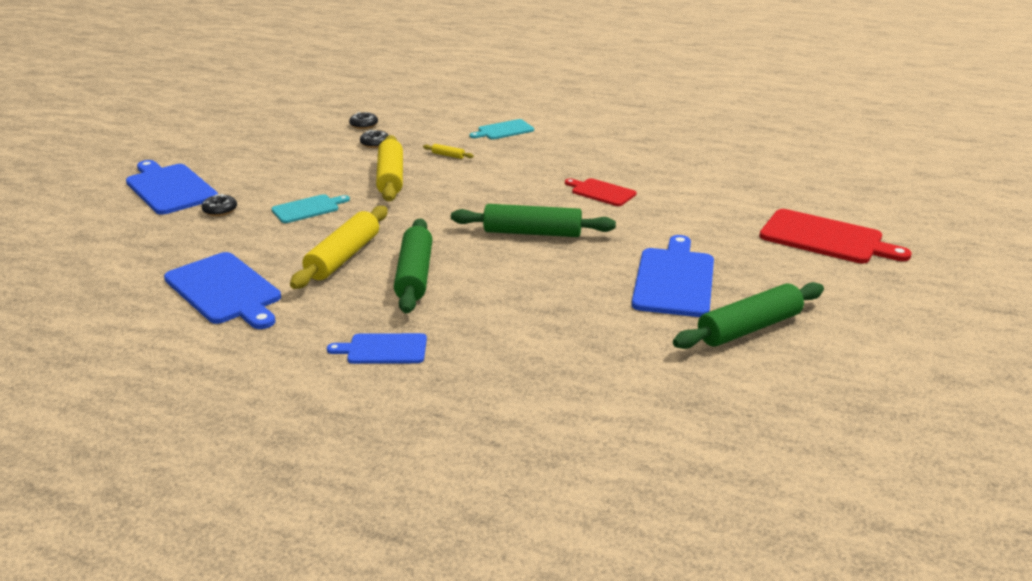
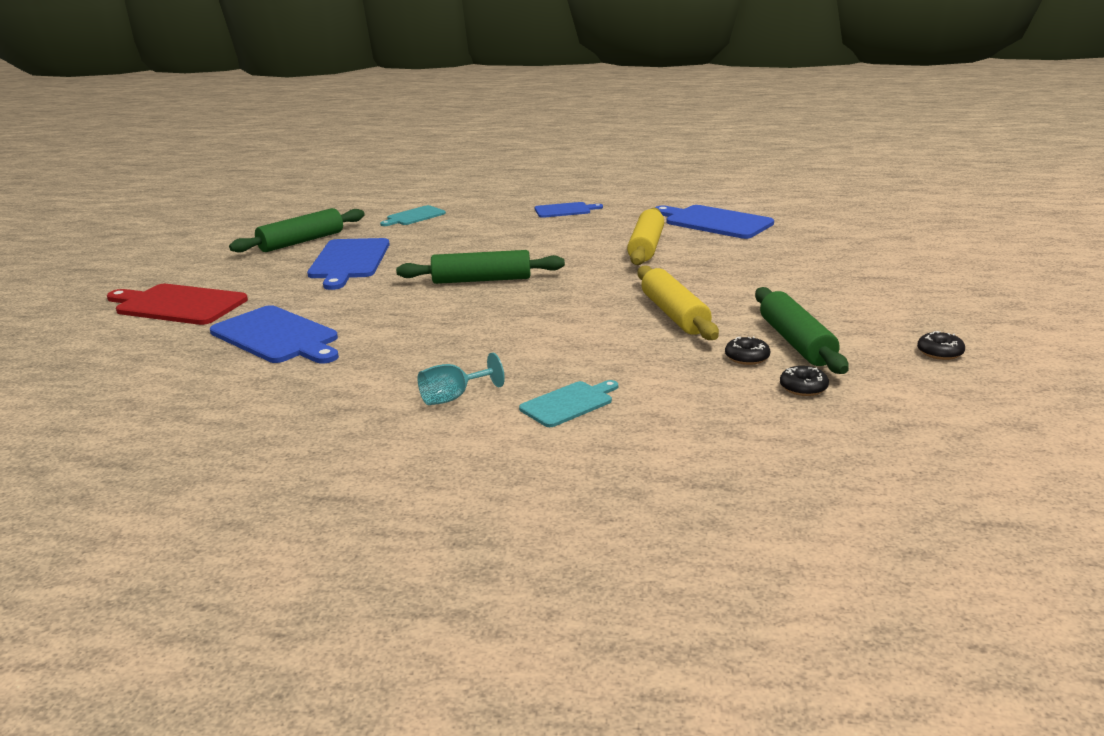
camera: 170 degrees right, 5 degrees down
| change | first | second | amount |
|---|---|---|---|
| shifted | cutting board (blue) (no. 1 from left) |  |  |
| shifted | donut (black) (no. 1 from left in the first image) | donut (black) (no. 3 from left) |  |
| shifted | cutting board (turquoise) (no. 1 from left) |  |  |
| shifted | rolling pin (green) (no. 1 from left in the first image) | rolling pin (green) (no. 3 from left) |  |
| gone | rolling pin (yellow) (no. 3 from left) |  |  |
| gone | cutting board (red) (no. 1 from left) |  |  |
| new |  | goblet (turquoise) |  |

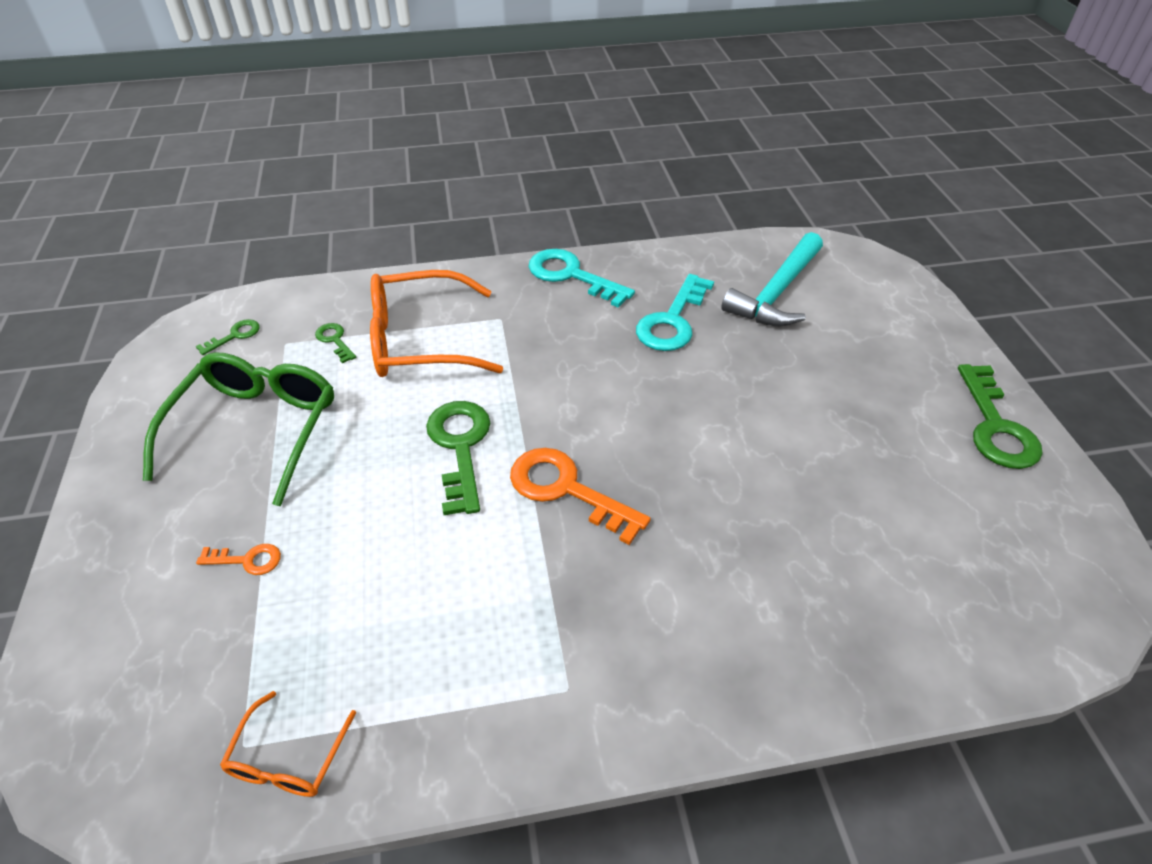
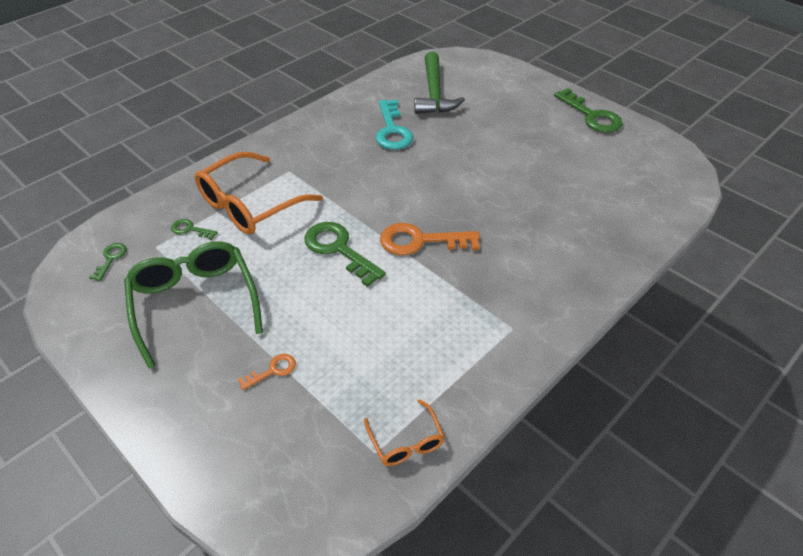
camera: 35 degrees left, 0 degrees up
| change | first | second | amount |
|---|---|---|---|
| gone | key (turquoise) (no. 1 from left) |  |  |
| repainted | hammer (turquoise) | hammer (green) |  |

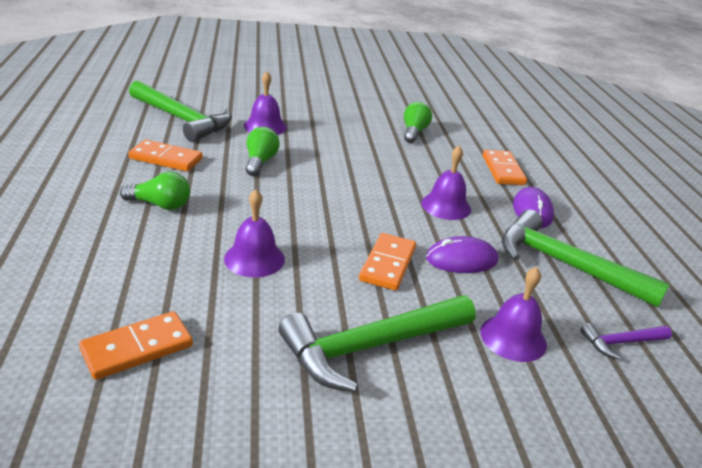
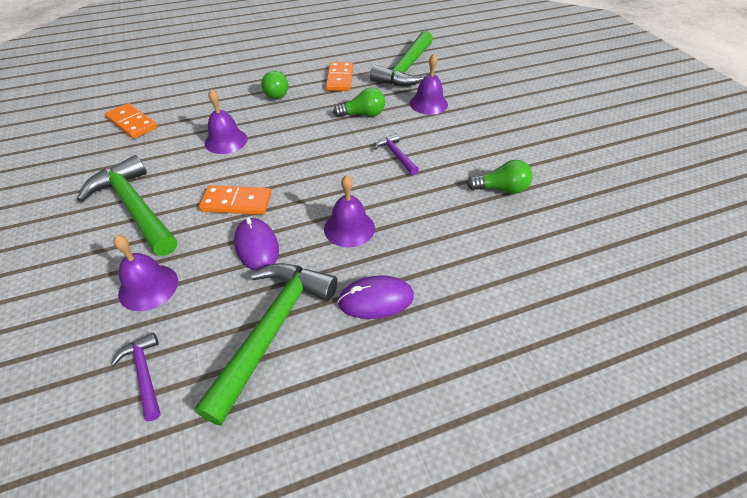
camera: 80 degrees right, 15 degrees up
| change | first | second | amount |
|---|---|---|---|
| gone | domino (orange) (no. 4 from left) |  |  |
| new |  | hammer (purple) (no. 2 from left) |  |

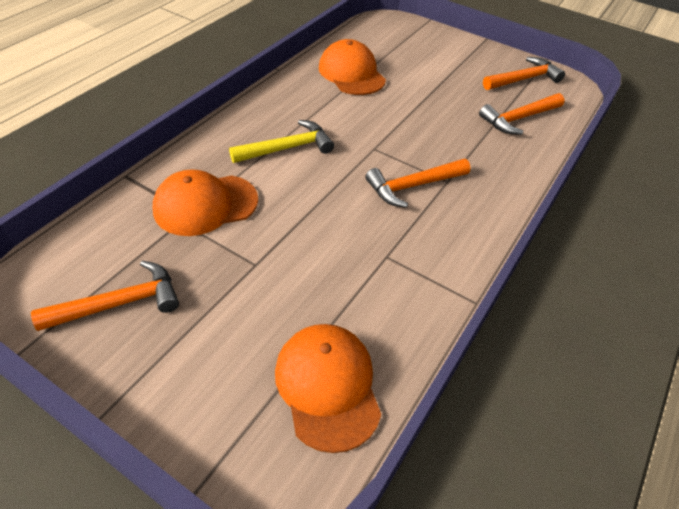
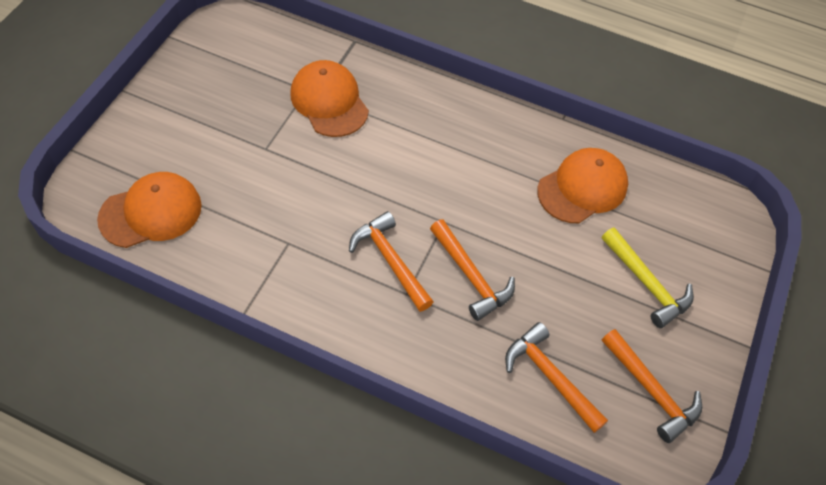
camera: 80 degrees right, 10 degrees up
| change | first | second | amount |
|---|---|---|---|
| shifted | hammer (orange) (no. 1 from left in the first image) | hammer (orange) (no. 2 from left) |  |
| shifted | hammer (yellow) |  |  |

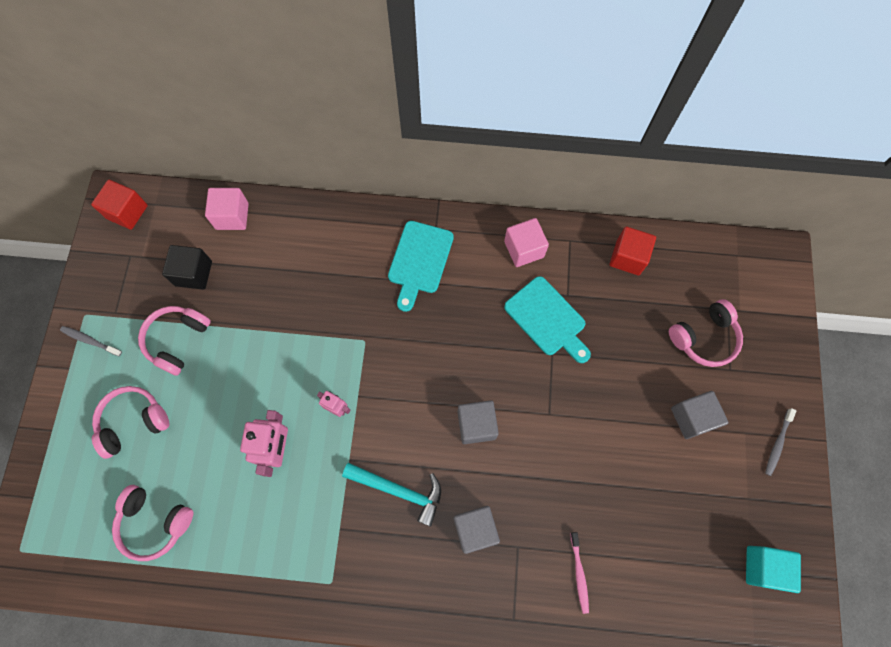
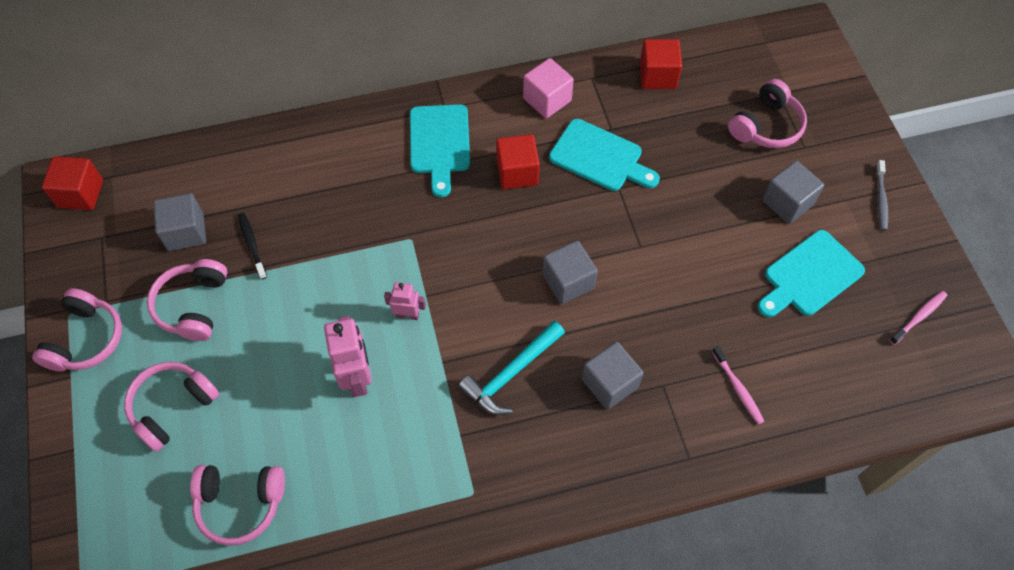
camera: 20 degrees left, 10 degrees down
| change | first | second | amount |
|---|---|---|---|
| swapped | toothbrush (grey) (no. 1 from left) | headphones (pink) (no. 1 from left) |  |
| repainted | cube (black) | cube (grey) (no. 1 from left) |  |
| gone | cube (pink) (no. 1 from left) |  |  |
| rotated | hammer (turquoise) |  | 135 degrees clockwise |
| swapped | cube (turquoise) | toothbrush (pink) (no. 2 from left) |  |
| new |  | toothbrush (black) |  |
| new |  | cube (red) (no. 2 from left) |  |
| new |  | cutting board (turquoise) (no. 3 from left) |  |

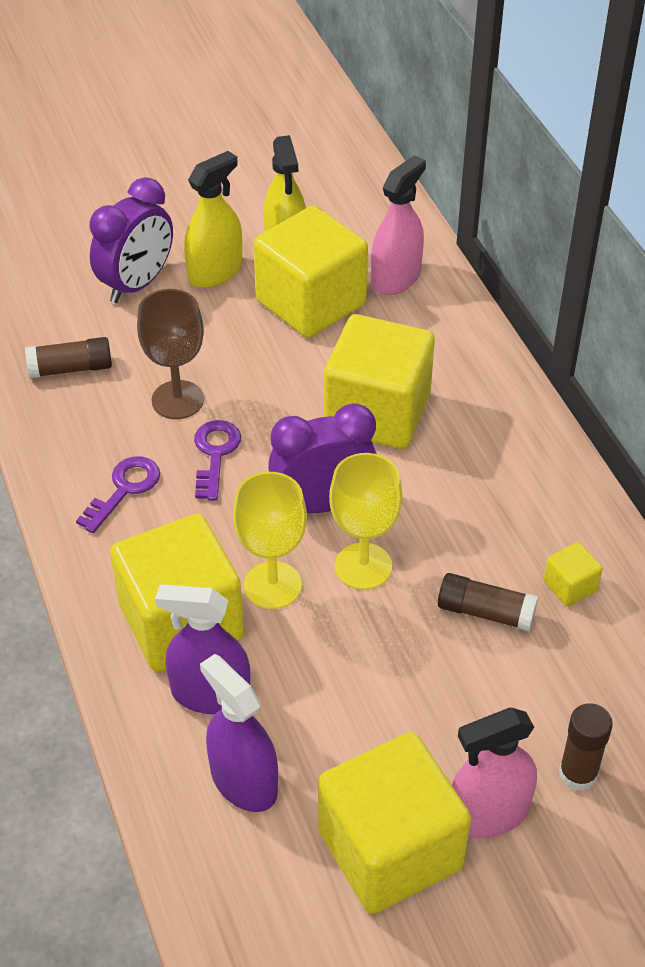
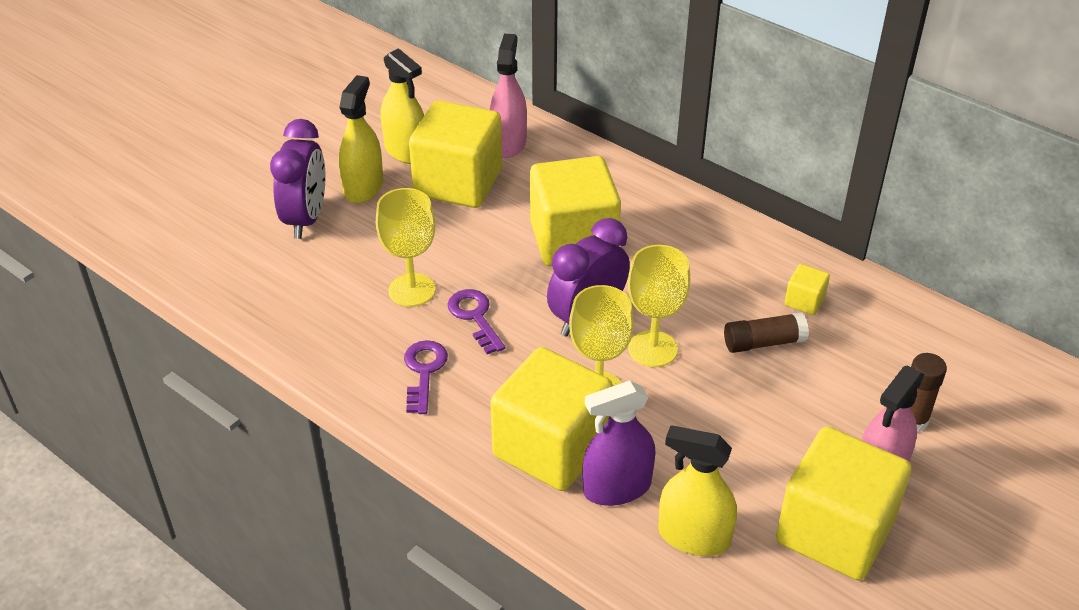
camera: 30 degrees left, 5 degrees down
| change | first | second | amount |
|---|---|---|---|
| gone | glue stick (brown) (no. 1 from left) |  |  |
| repainted | goblet (brown) | goblet (yellow) (no. 1 from left) |  |
| repainted | spray bottle (purple) (no. 2 from left) | spray bottle (yellow) (no. 3 from left) |  |

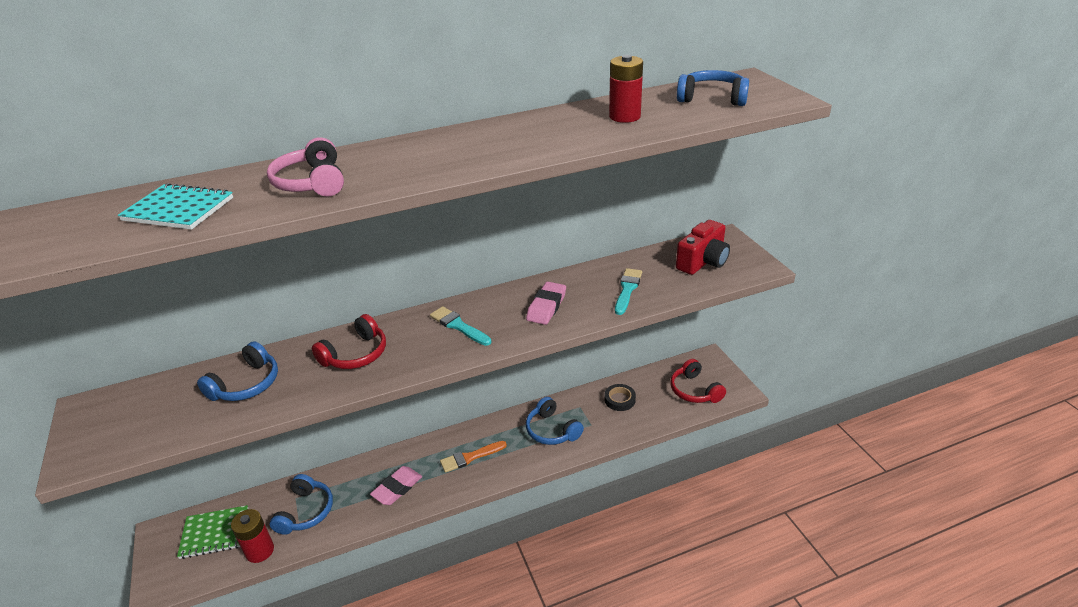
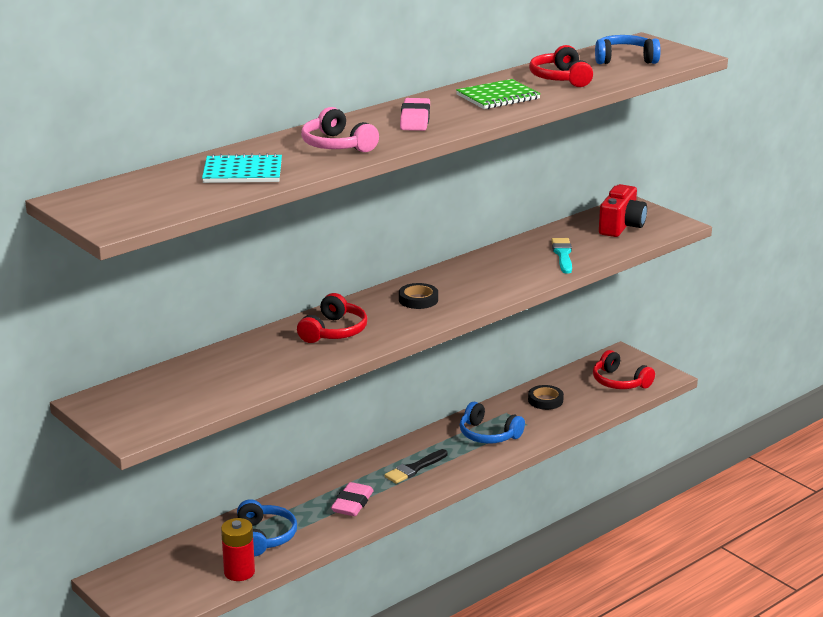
camera: 20 degrees left, 10 degrees down
| change | first | second | amount |
|---|---|---|---|
| shifted | notebook (green) |  |  |
| gone | headphones (blue) (no. 1 from left) |  |  |
| swapped | brush (turquoise) (no. 1 from left) | tape (black) (no. 1 from left) |  |
| repainted | brush (orange) | brush (black) |  |
| shifted | eraser (pink) (no. 2 from left) |  |  |
| swapped | battery (red) (no. 2 from left) | headphones (red) (no. 2 from left) |  |

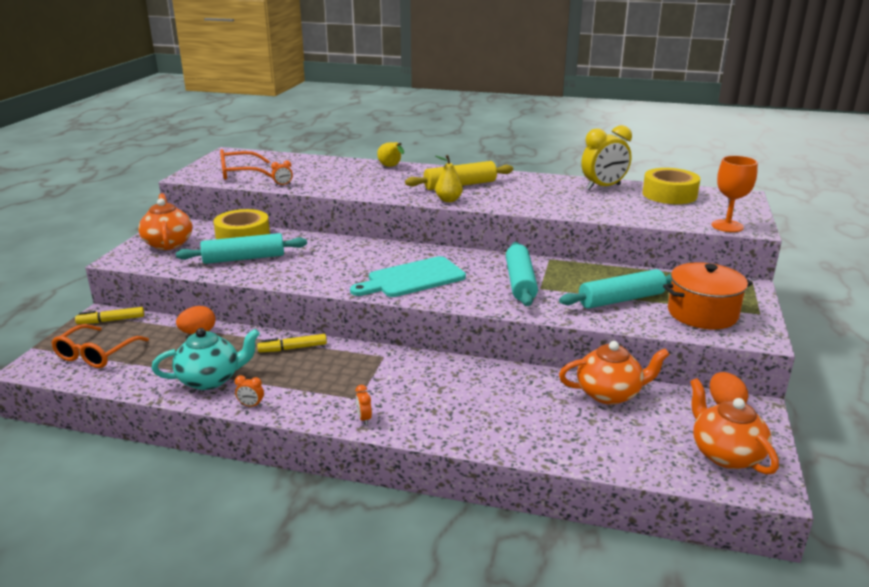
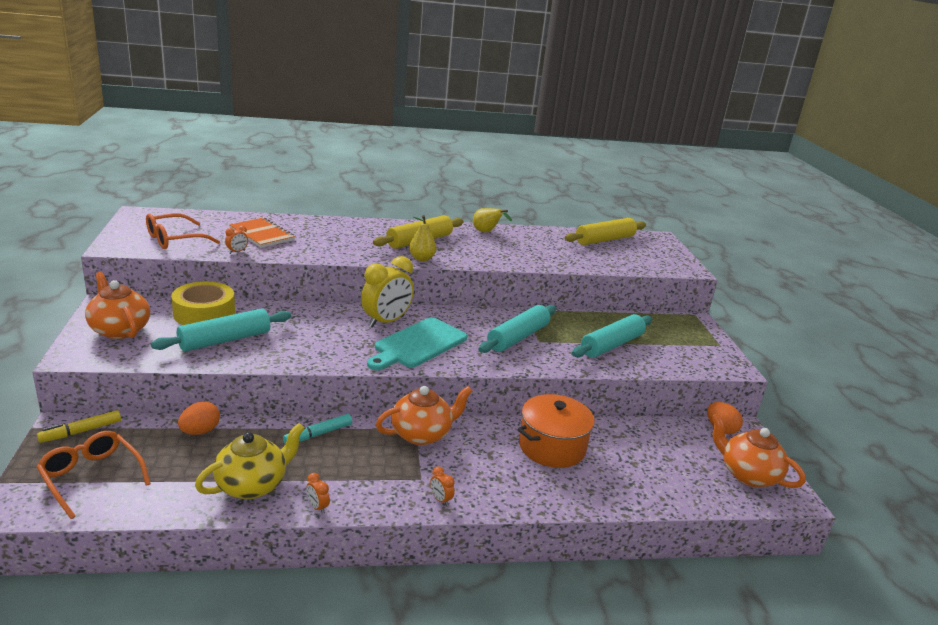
camera: 25 degrees left, 0 degrees up
| change | first | second | amount |
|---|---|---|---|
| rotated | glasses (orange) (no. 1 from left) |  | 135 degrees clockwise |
| repainted | teapot (turquoise) | teapot (yellow) |  |
| rotated | clock (orange) (no. 1 from left in the first image) | clock (orange) (no. 2 from left) | 60 degrees clockwise |
| repainted | marker (yellow) (no. 2 from left) | marker (turquoise) |  |
| shifted | pear (yellow) (no. 1 from left in the first image) | pear (yellow) (no. 2 from left) |  |
| rotated | rolling pin (turquoise) (no. 2 from left) |  | 60 degrees clockwise |
| shifted | teapot (orange) (no. 2 from left) |  |  |
| shifted | clock (yellow) |  |  |
| swapped | tape (yellow) (no. 2 from left) | rolling pin (yellow) (no. 2 from left) |  |
| shifted | pot (orange) |  |  |
| gone | goblet (orange) |  |  |
| new |  | notebook (orange) |  |

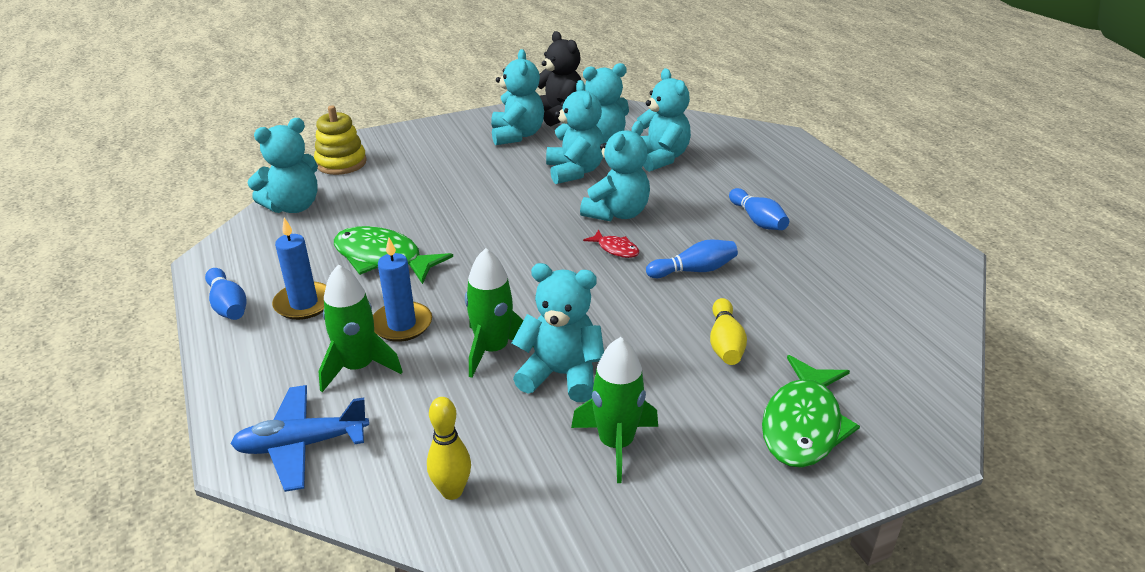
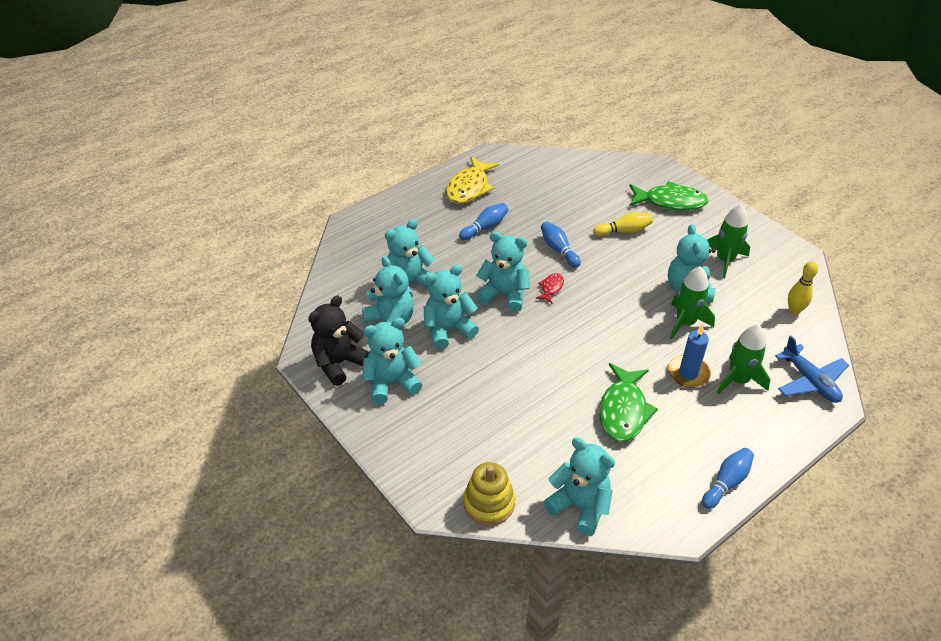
camera: 105 degrees left, 10 degrees up
| change | first | second | amount |
|---|---|---|---|
| gone | candle (blue) (no. 1 from left) |  |  |
| new |  | fish (yellow) |  |

